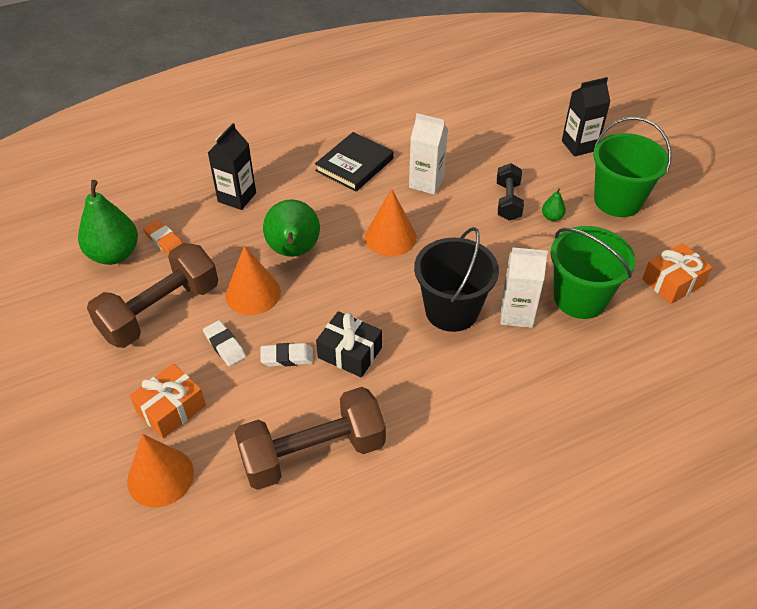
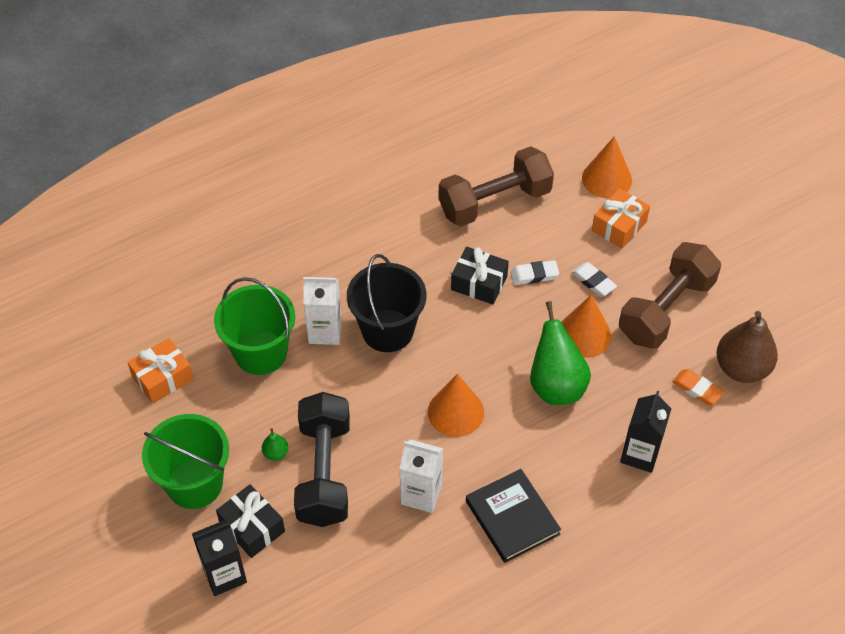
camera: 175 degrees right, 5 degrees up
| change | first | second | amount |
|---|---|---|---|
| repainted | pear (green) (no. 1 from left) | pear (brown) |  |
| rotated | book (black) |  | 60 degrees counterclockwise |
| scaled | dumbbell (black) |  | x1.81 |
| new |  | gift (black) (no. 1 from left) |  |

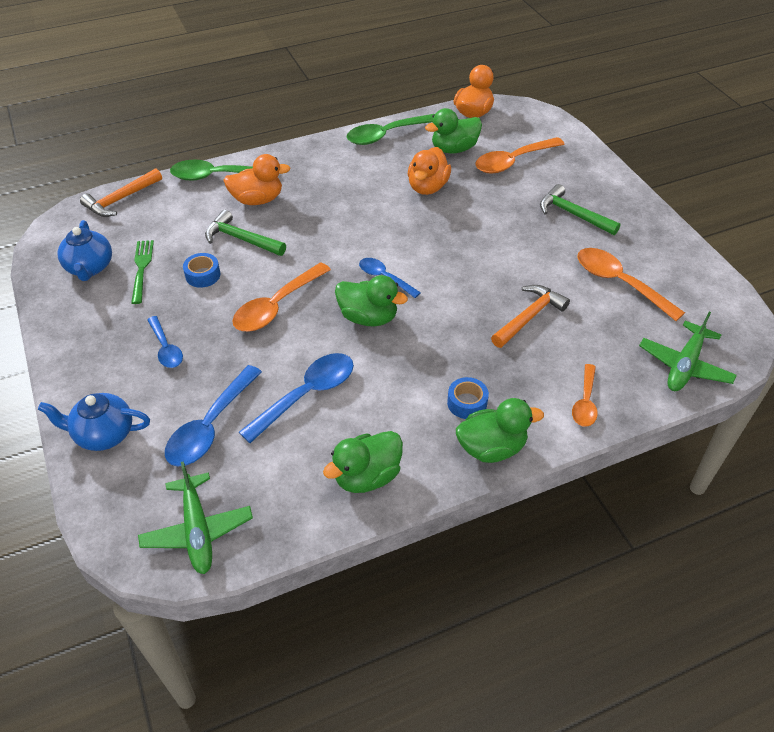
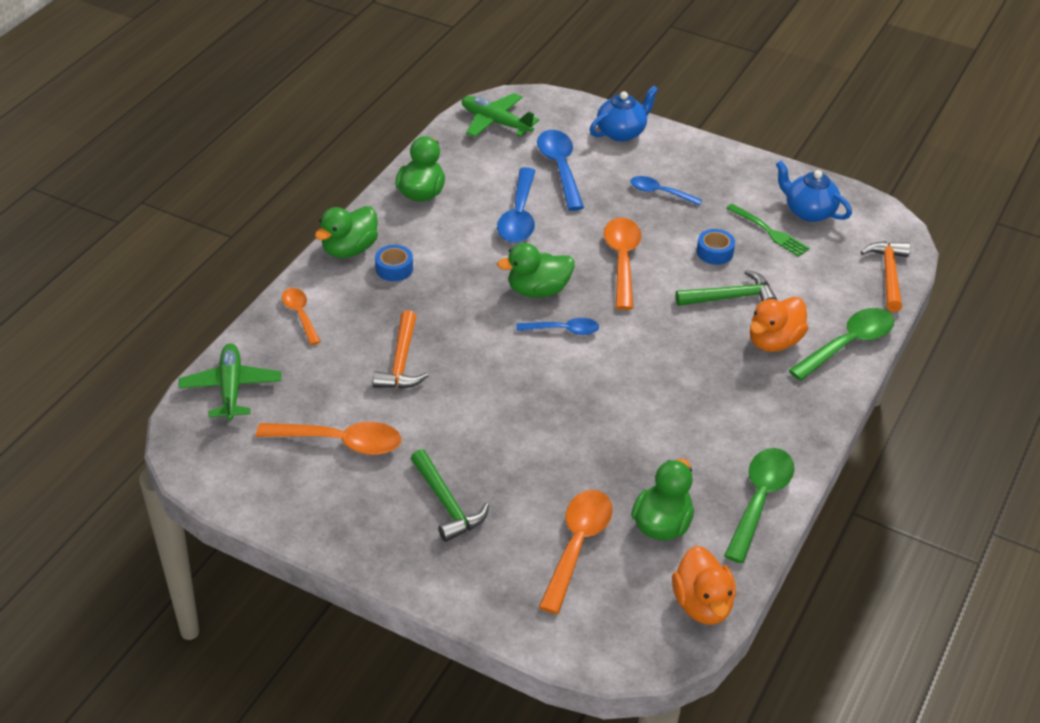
camera: 140 degrees right, 5 degrees down
| change | first | second | amount |
|---|---|---|---|
| gone | duck (orange) (no. 2 from left) |  |  |
| rotated | hammer (green) (no. 2 from left in the first image) | hammer (green) (no. 1 from left) | 60 degrees clockwise |

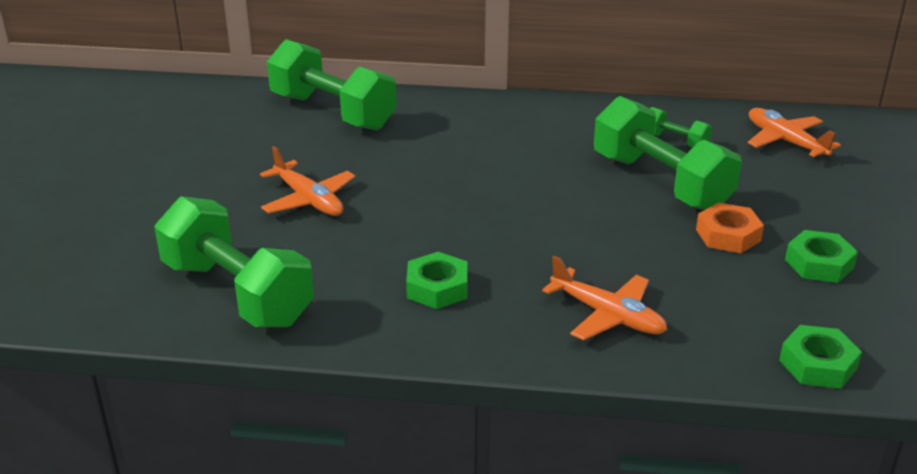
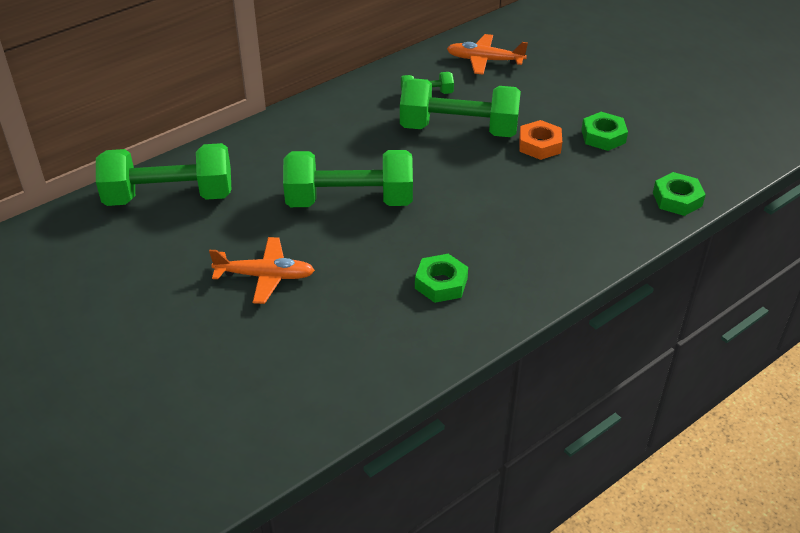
camera: 45 degrees left, 10 degrees up
| change | first | second | amount |
|---|---|---|---|
| shifted | dumbbell (green) (no. 1 from left in the first image) | dumbbell (green) (no. 2 from left) |  |
| gone | plane (orange) (no. 2 from left) |  |  |

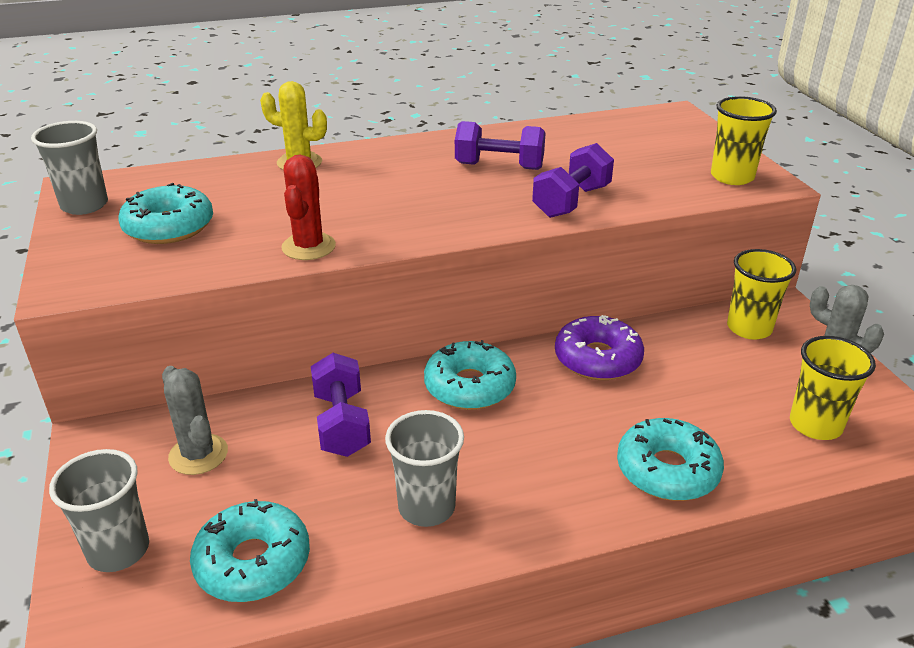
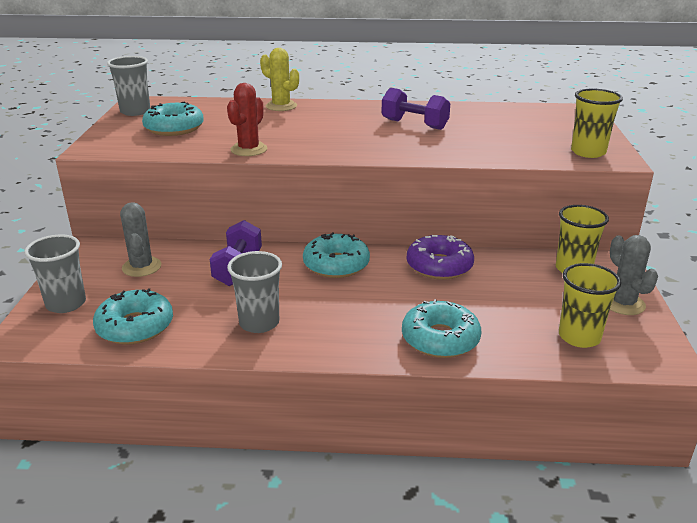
camera: 20 degrees right, 5 degrees down
| change | first | second | amount |
|---|---|---|---|
| gone | dumbbell (purple) (no. 3 from left) |  |  |

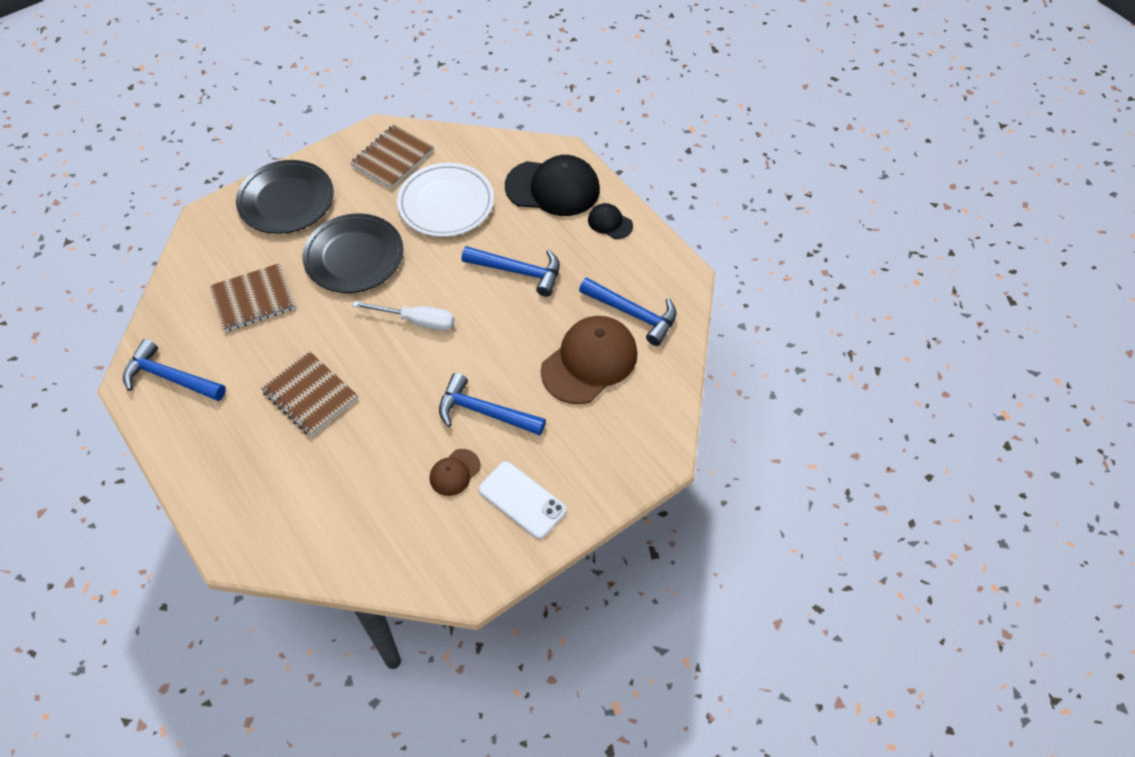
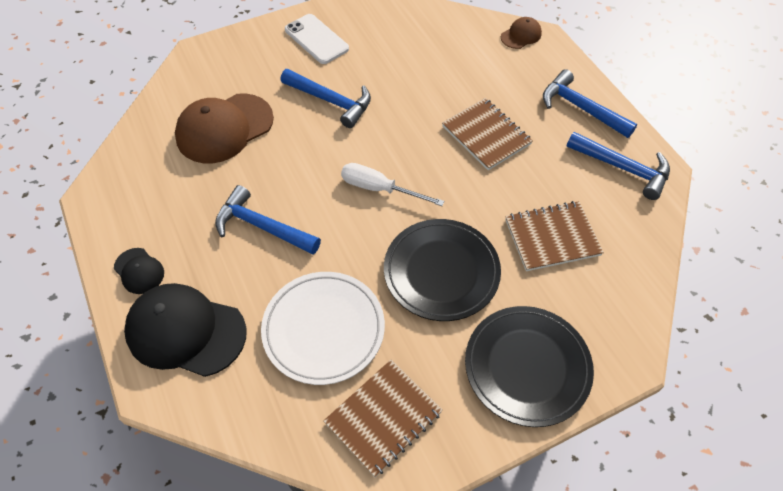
camera: 170 degrees left, 0 degrees up
| change | first | second | amount |
|---|---|---|---|
| shifted | cap (brown) (no. 1 from left in the first image) | cap (brown) (no. 2 from left) |  |
| shifted | hammer (blue) (no. 4 from left in the first image) | hammer (blue) (no. 3 from left) |  |

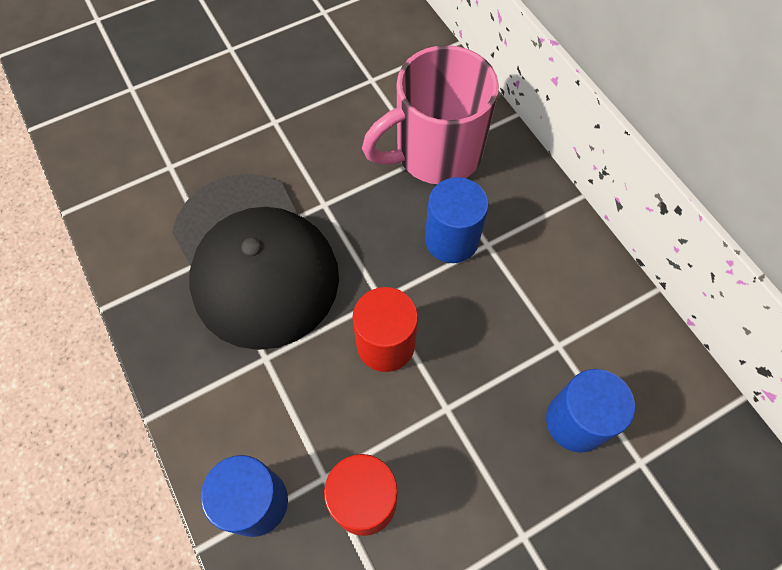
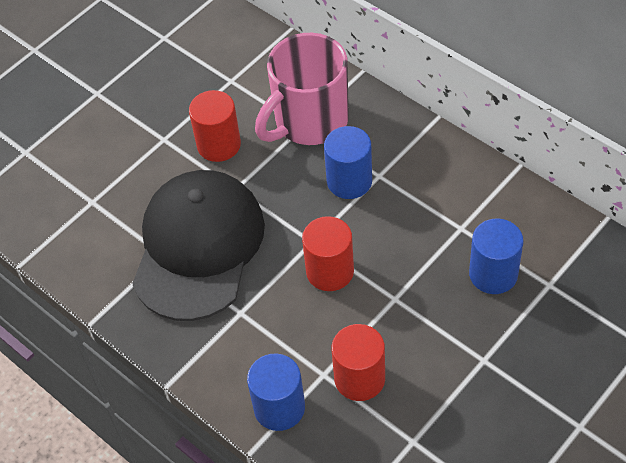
camera: 15 degrees left, 10 degrees down
| change | first | second | amount |
|---|---|---|---|
| rotated | cap (black) |  | 120 degrees counterclockwise |
| new |  | cylinder (red) (no. 1 from left) |  |

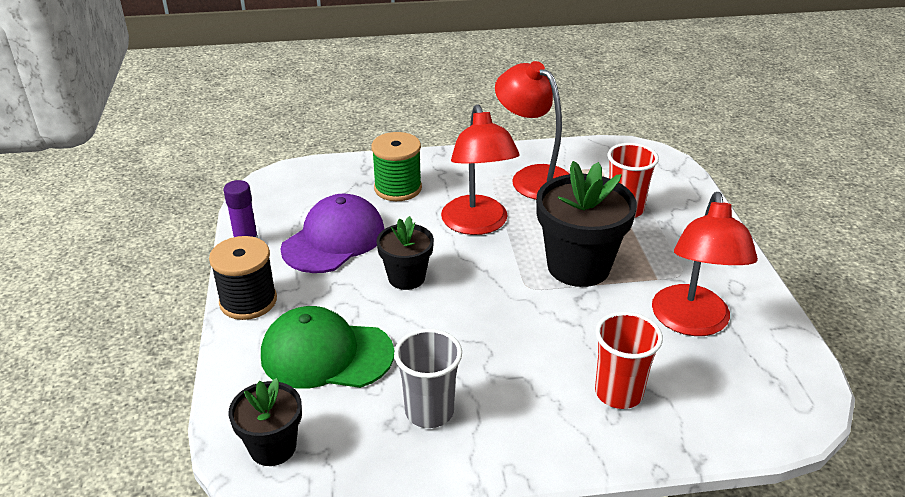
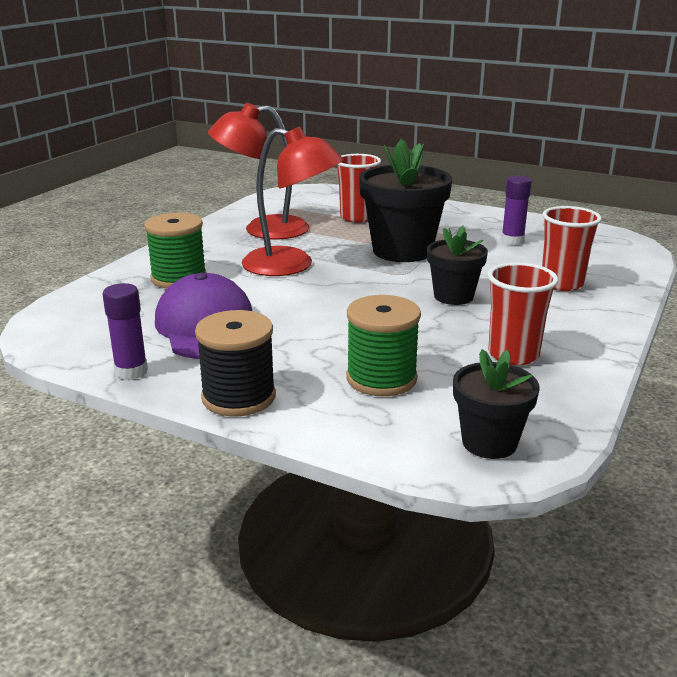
camera: 55 degrees left, 10 degrees down
| change | first | second | amount |
|---|---|---|---|
| swapped | cap (green) | spool (green) (no. 2 from left) |  |
| shifted | flower pot (black) (no. 2 from left) |  |  |
| repainted | cup (grey) | cup (red) (no. 2 from left) |  |
| swapped | lamp (red) (no. 3 from left) | glue stick (purple) (no. 2 from left) |  |

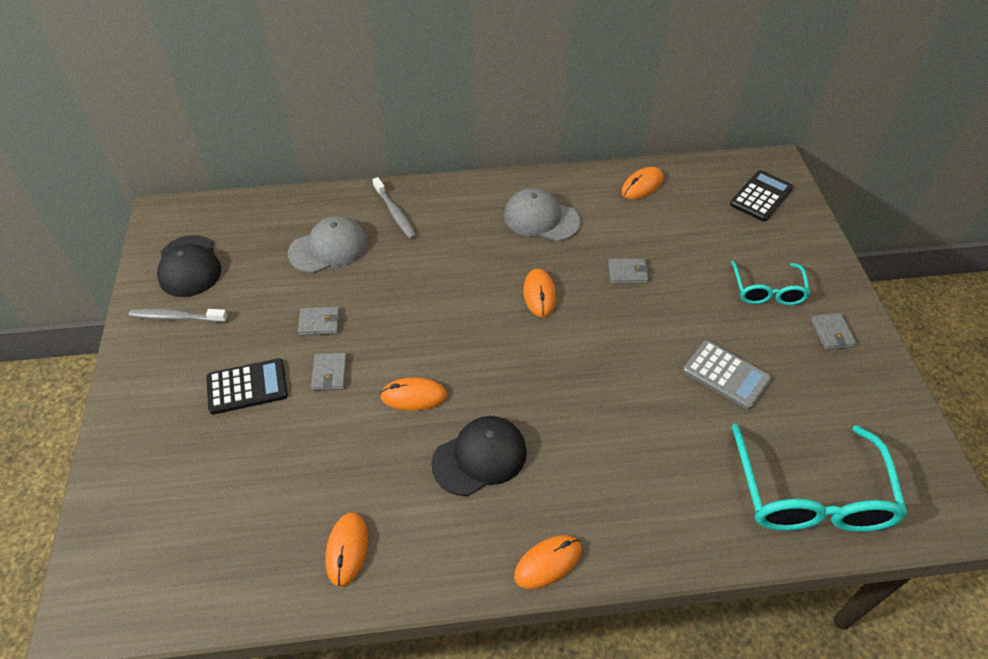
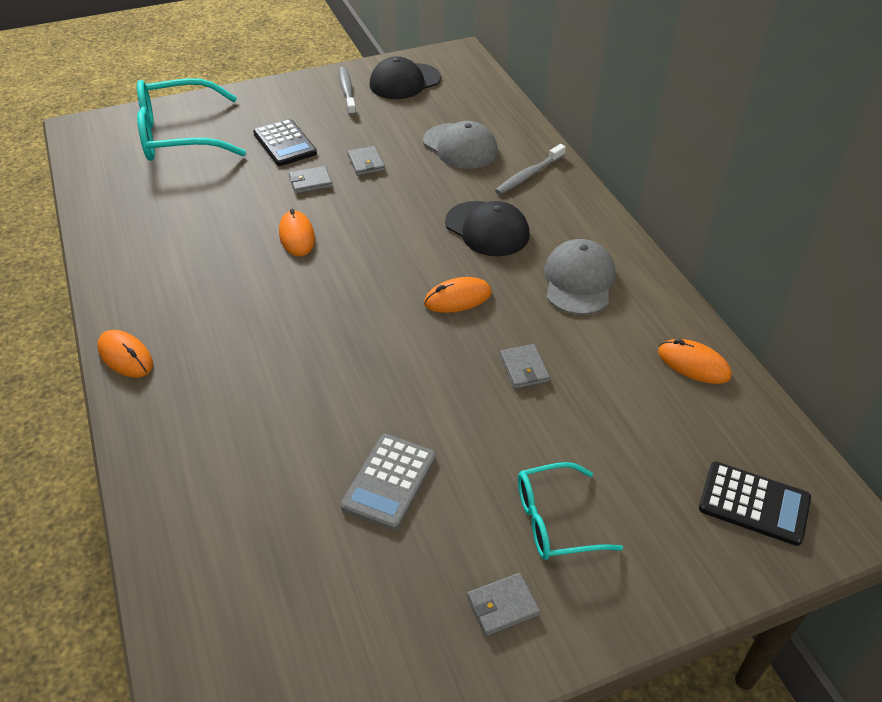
camera: 75 degrees right, 5 degrees down
| change | first | second | amount |
|---|---|---|---|
| gone | mouse (orange) (no. 1 from left) |  |  |
| shifted | cap (black) (no. 2 from left) |  |  |
| shifted | glasses (turquoise) (no. 2 from left in the first image) | glasses (turquoise) (no. 1 from left) |  |

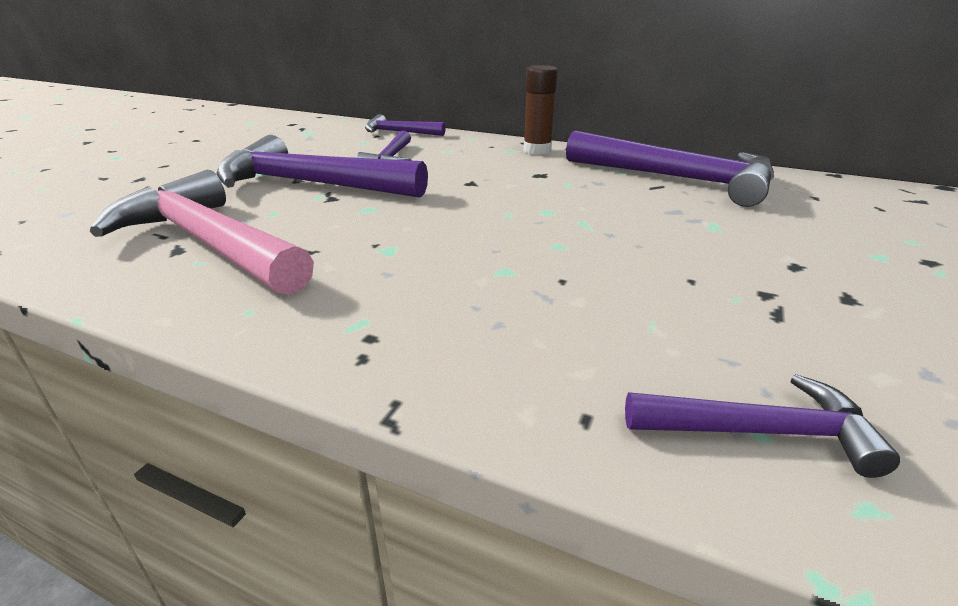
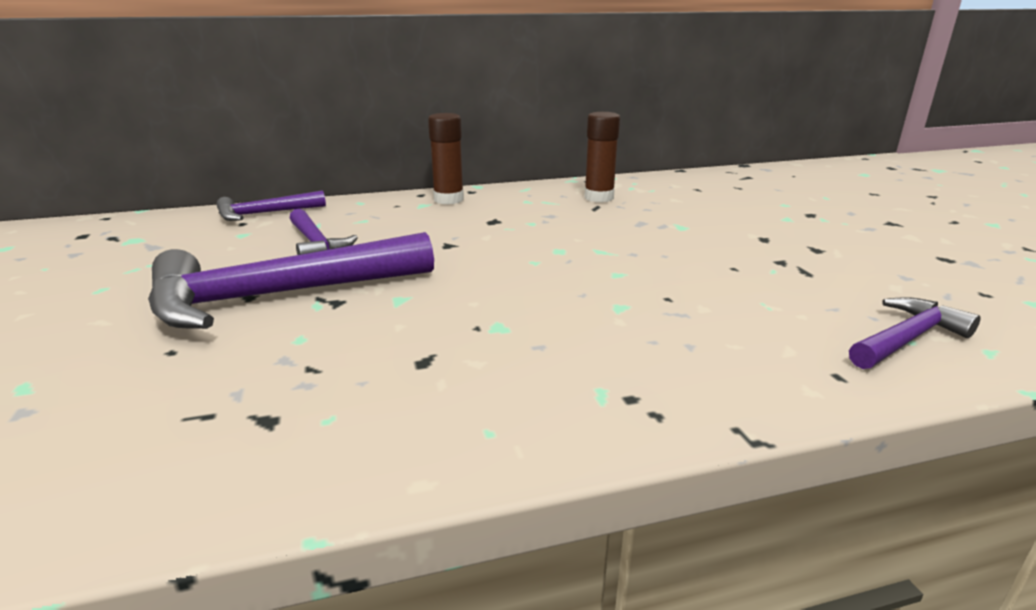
camera: 40 degrees left, 5 degrees down
| change | first | second | amount |
|---|---|---|---|
| gone | hammer (pink) |  |  |
| swapped | hammer (purple) (no. 4 from left) | glue stick (brown) (no. 2 from left) |  |

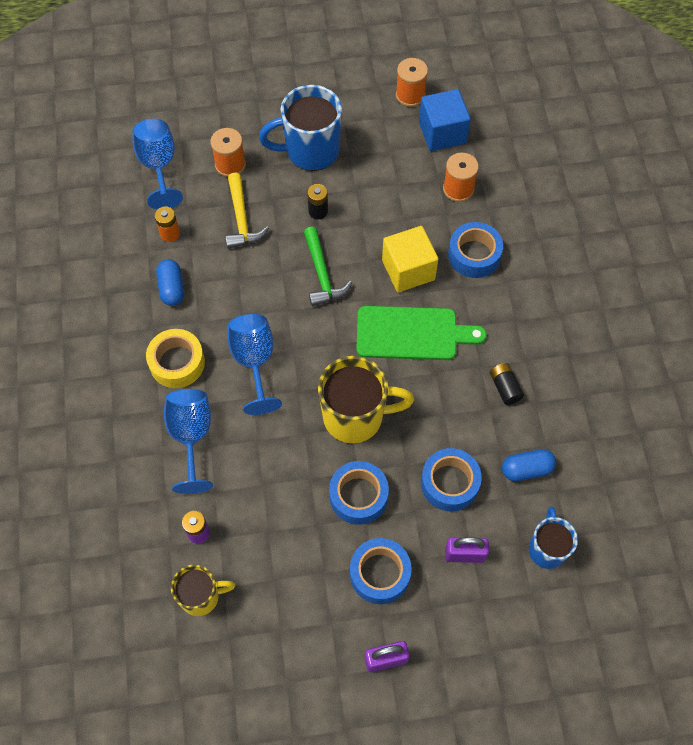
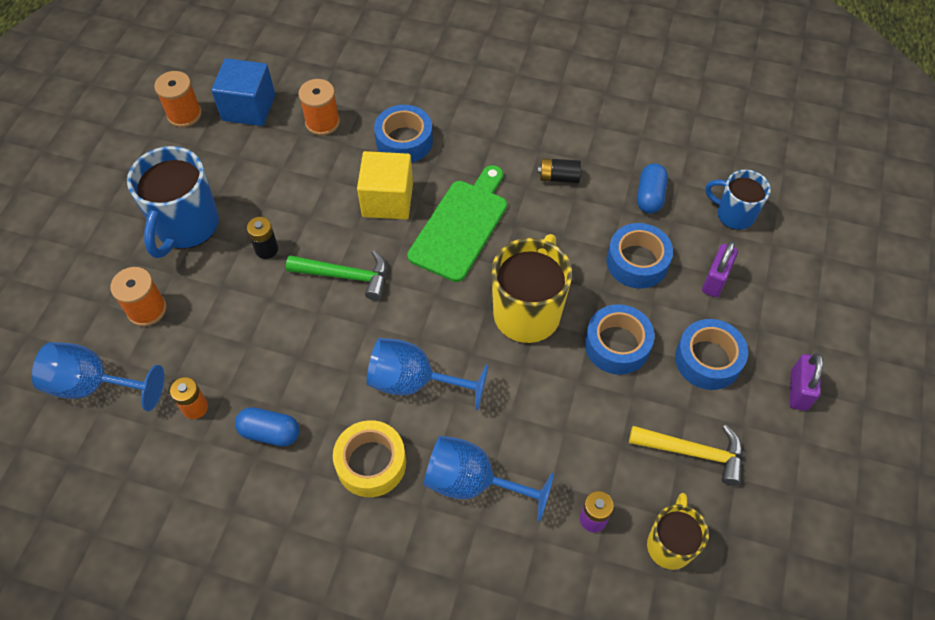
camera: 65 degrees left, 5 degrees down
| change | first | second | amount |
|---|---|---|---|
| shifted | hammer (yellow) |  |  |

